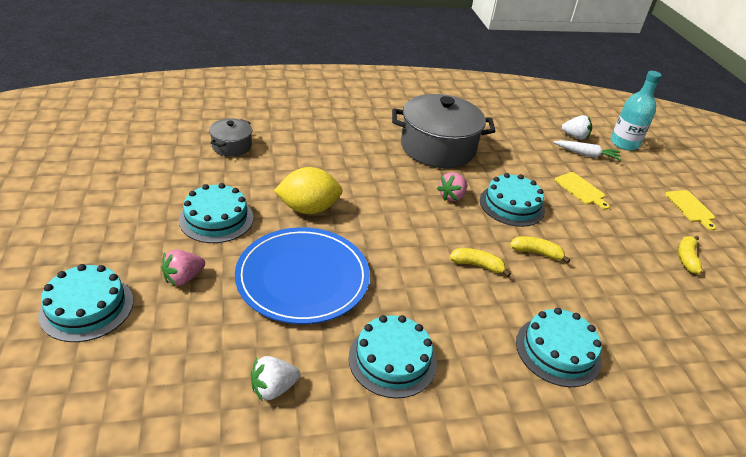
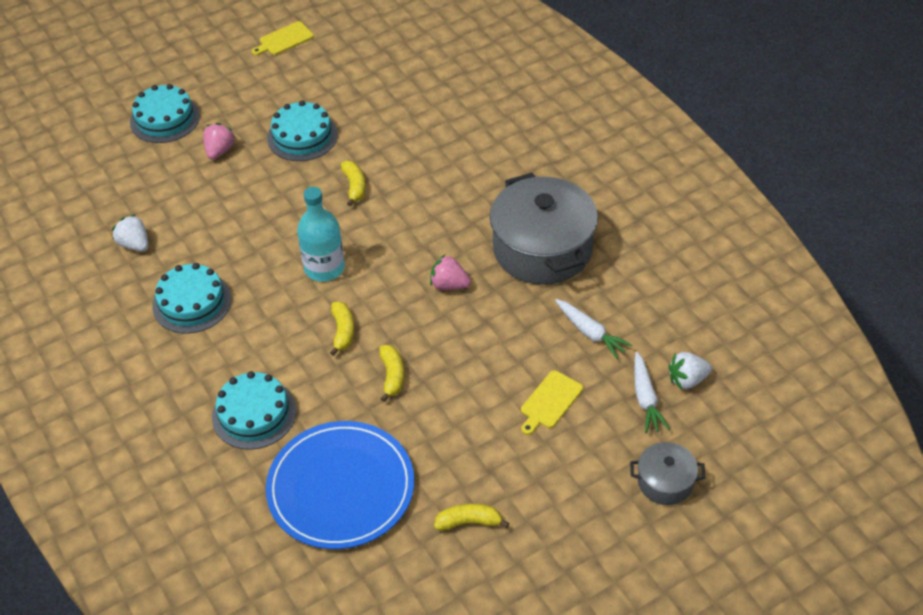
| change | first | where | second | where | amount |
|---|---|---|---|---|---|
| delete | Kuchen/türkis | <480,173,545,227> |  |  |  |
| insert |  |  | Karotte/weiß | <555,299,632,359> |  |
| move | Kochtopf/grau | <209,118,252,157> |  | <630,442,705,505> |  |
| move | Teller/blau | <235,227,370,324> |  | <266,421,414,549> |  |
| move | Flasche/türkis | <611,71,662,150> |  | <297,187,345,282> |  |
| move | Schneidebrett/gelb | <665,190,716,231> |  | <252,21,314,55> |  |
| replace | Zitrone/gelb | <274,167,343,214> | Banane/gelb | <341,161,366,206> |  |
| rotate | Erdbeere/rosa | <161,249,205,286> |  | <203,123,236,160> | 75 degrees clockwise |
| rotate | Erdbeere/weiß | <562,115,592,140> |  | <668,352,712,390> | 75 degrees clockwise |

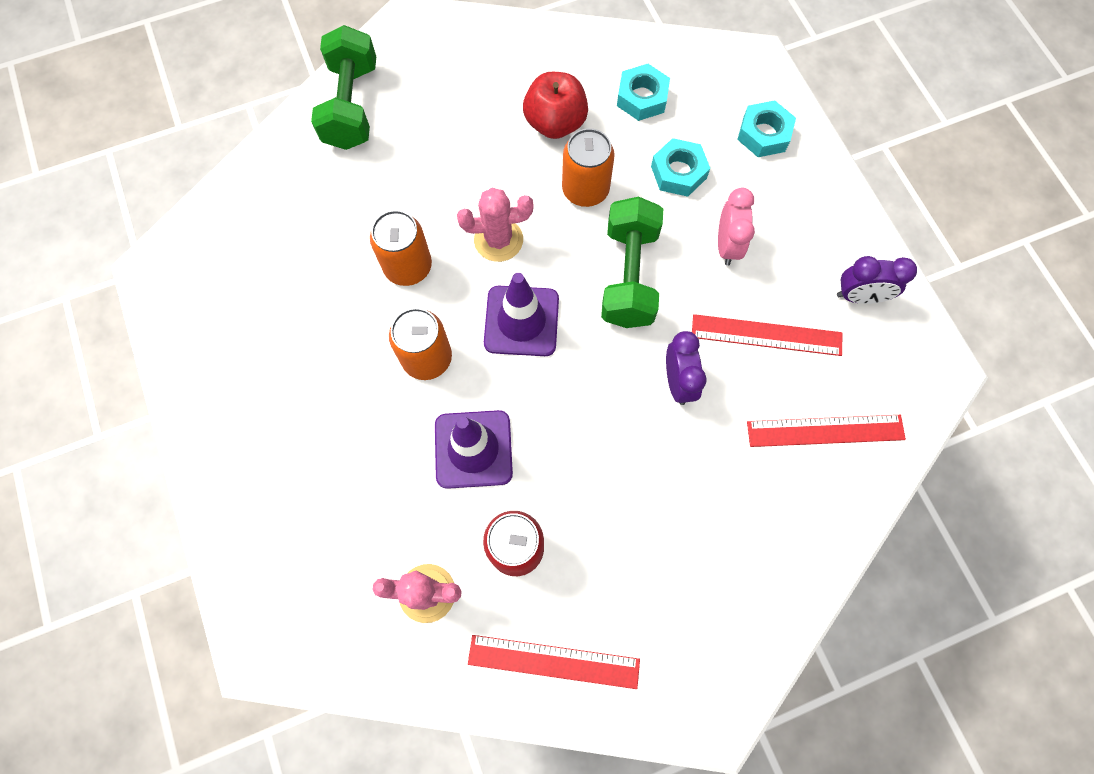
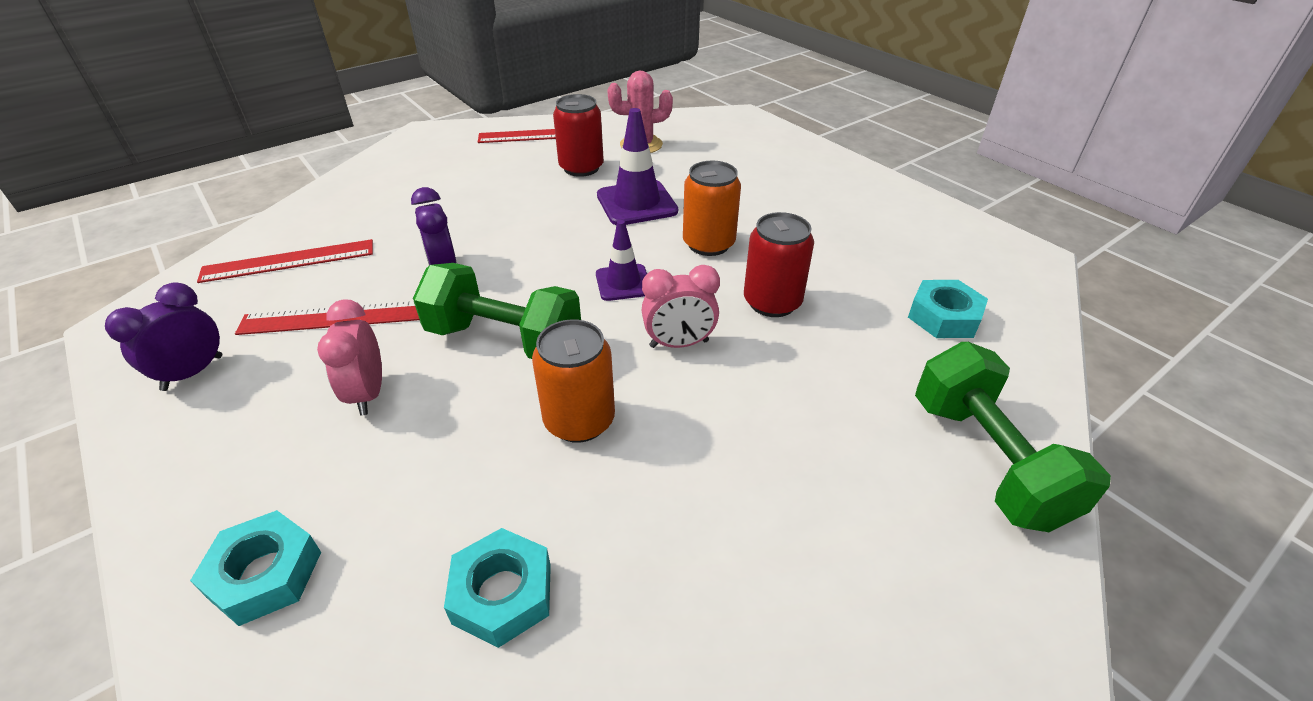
| change | first | where | second | where | amount |
|---|---|---|---|---|---|
| delete | Apfel/rot | <523,72,588,139> |  |  |  |
| move | Sechskantmutter/türkis | <651,138,710,197> |  | <908,280,988,338> |  |
| replace | Kaktus/rosa | <457,188,533,262> | Wecker/rosa | <642,265,720,348> |  |
| recolor | Dose/orange | <370,210,432,286> | Dose/rot | <744,212,814,317> |  |
| rotate | Hantel/grün | <601,196,663,328> |  | <413,263,581,359> | 60 degrees counterclockwise |
| rotate | Wecker/lila | <837,256,917,304> |  | <105,282,222,391> | 45 degrees counterclockwise |
| resize | Leitkegel/lila | <484,273,559,356> |  | <596,220,647,301> | x0.63 |

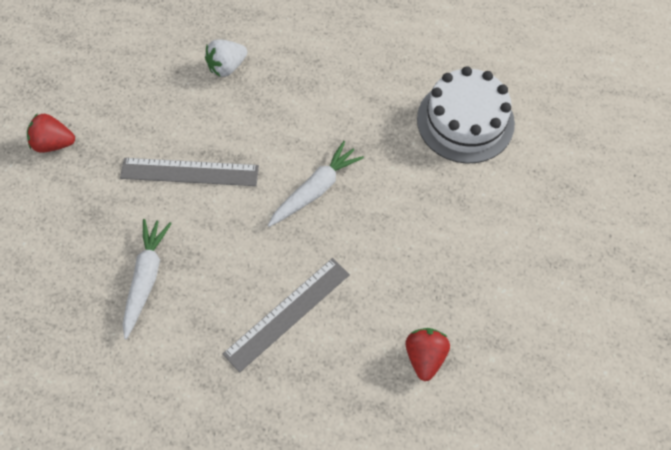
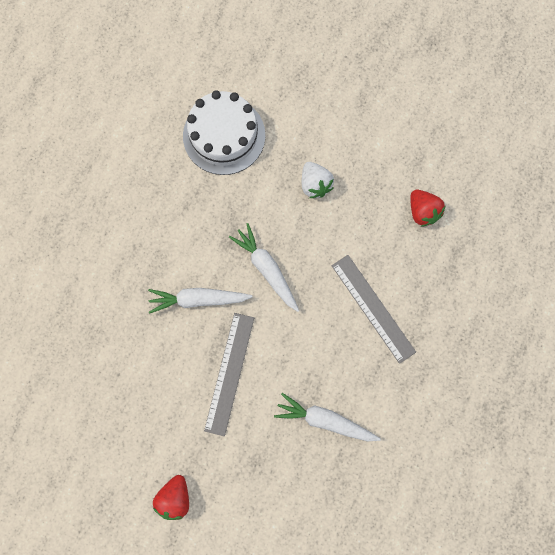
| change | first | where | second | where | amount |
|---|---|---|---|---|---|
| insert |  |  | Karotte/weiß | <148,288,253,314> |  |
| move | Erdbeere/weiß | <205,39,247,77> |  | <302,162,334,198> |  |
| rotate | Erdbeere/rot | <405,328,450,381> |  | <410,190,445,227> | 135 degrees counterclockwise |

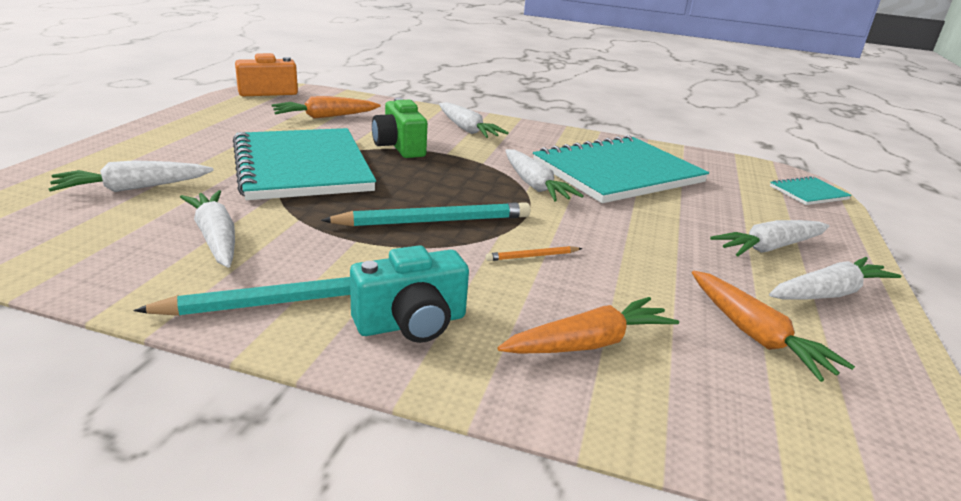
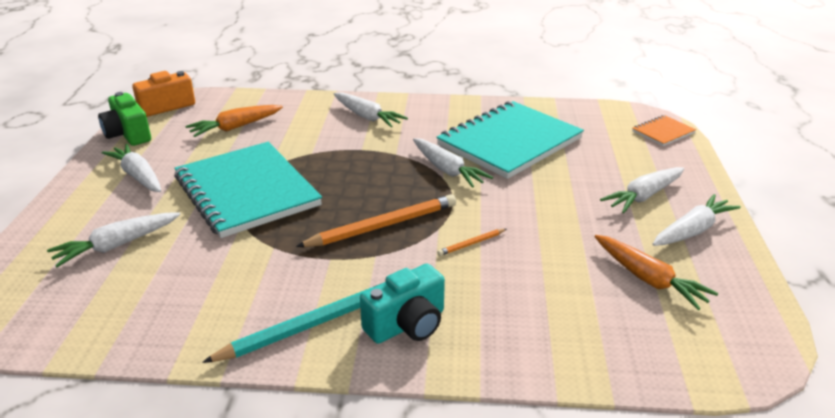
| change | first | where | second | where | amount |
|---|---|---|---|---|---|
| delete | Karotte/orange | <497,297,679,354> |  |  |  |
| move | Karotte/weiß | <180,190,235,268> |  | <102,144,161,192> |  |
| move | Kamera/grün | <372,98,428,158> |  | <98,92,151,146> |  |
| recolor | Bleistift/türkis | <321,202,530,227> | Bleistift/orange | <296,194,456,247> |  |
| recolor | Notizbuch/türkis | <770,176,852,205> | Notizbuch/orange | <632,115,696,146> |  |

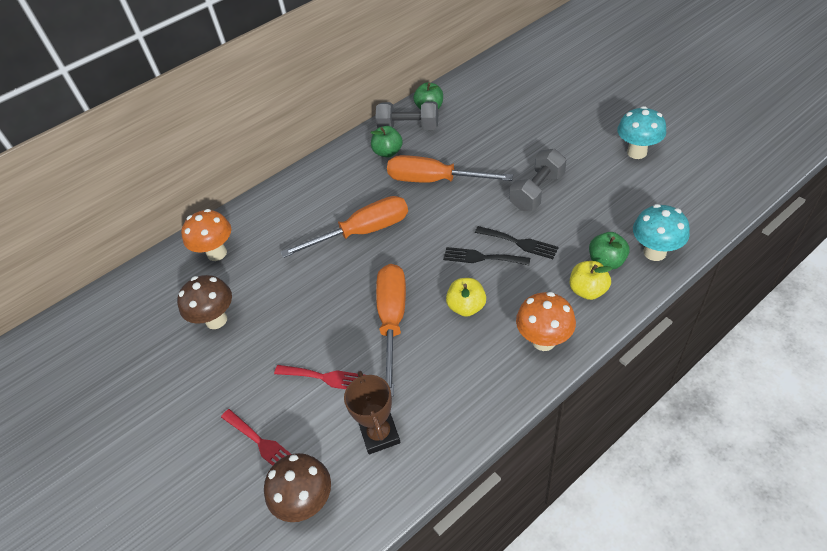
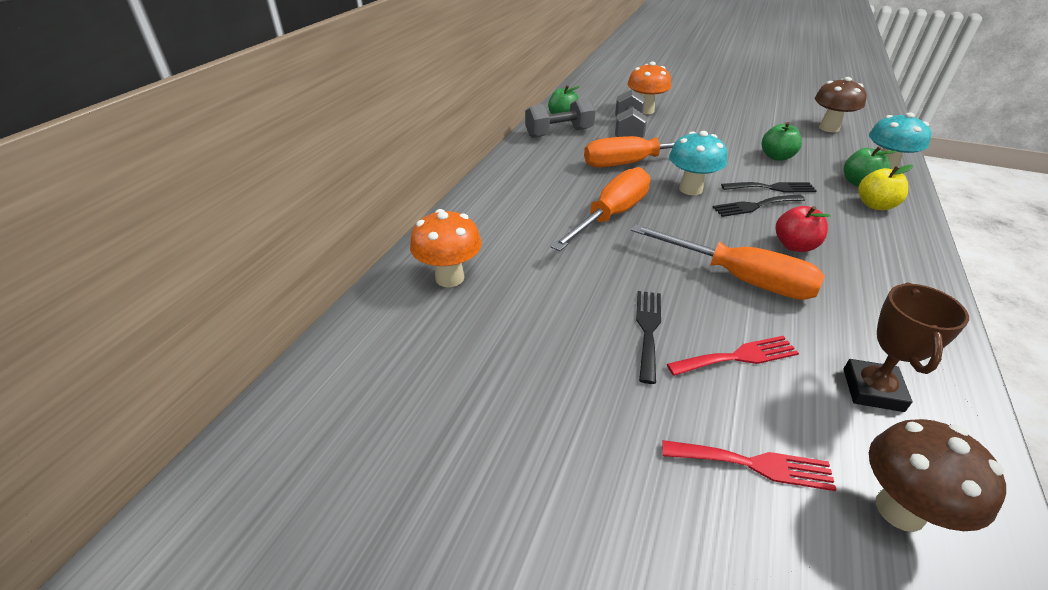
| change | first | where | second | where | amount |
|---|---|---|---|---|---|
| insert |  |  | Gabel/schwarz | <636,291,661,384> |  |
| move | Pilz/braun | <177,275,232,329> |  | <815,77,867,132> |  |
| move | Apfel/grün | <371,126,403,158> |  | <761,122,802,161> |  |
| move | Hantel/grau | <510,149,566,211> |  | <615,89,647,138> |  |
| move | Pilz/orange | <516,292,576,351> |  | <628,62,671,114> |  |
| move | Pilz/türkis | <617,106,666,159> |  | <669,131,727,195> |  |
| recolor | Apfel/gelb | <446,278,486,317> | Apfel/rot | <776,206,831,252> |  |
| rotate | Pokal/braun | <344,371,401,454> |  | <843,282,969,412> | 60 degrees clockwise |
| rotate | Schraubenzieher/orange | <376,264,406,396> |  | <631,224,825,300> | 150 degrees clockwise |

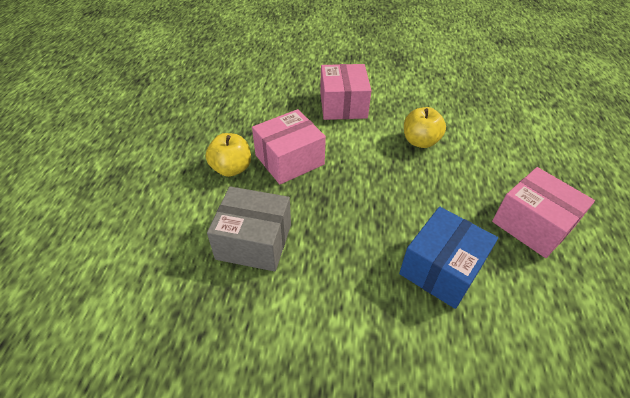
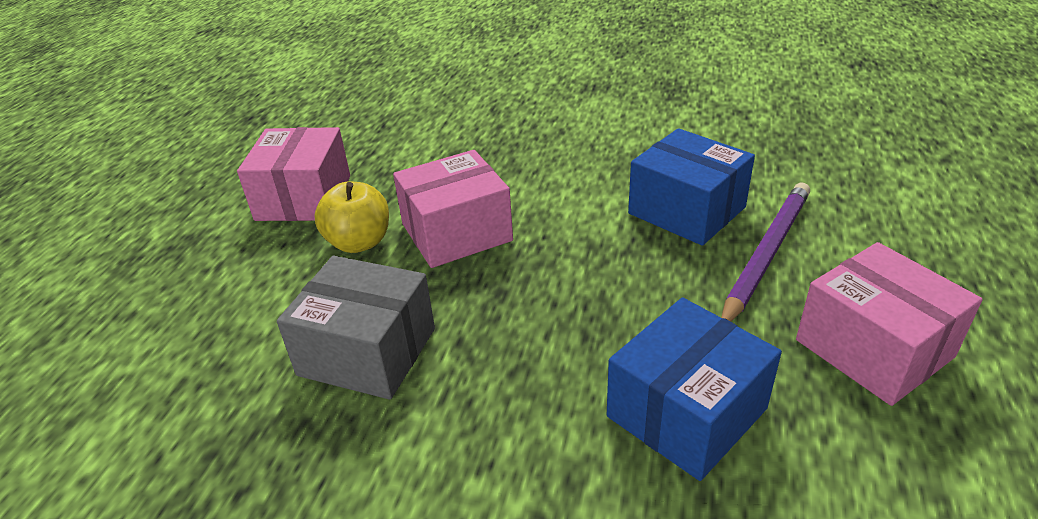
| change | first | where | second | where | amount |
|---|---|---|---|---|---|
| insert |  |  | Bleistift/lila | <721,183,810,322> |  |
| move | Schachtel/rosa | <320,64,371,120> |  | <237,127,350,221> |  |
| replace | Apfel/gelb | <404,107,446,148> | Schachtel/blau | <628,128,755,246> |  |

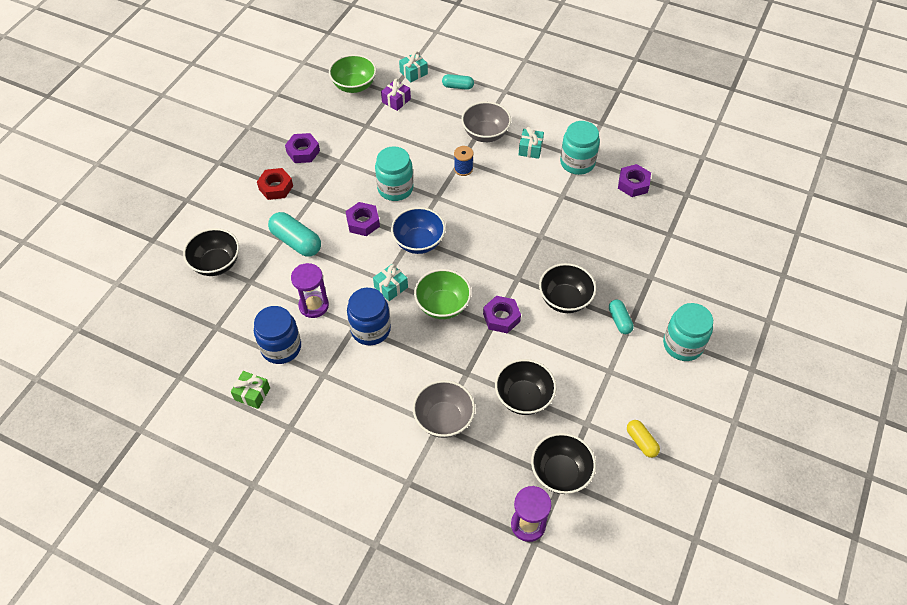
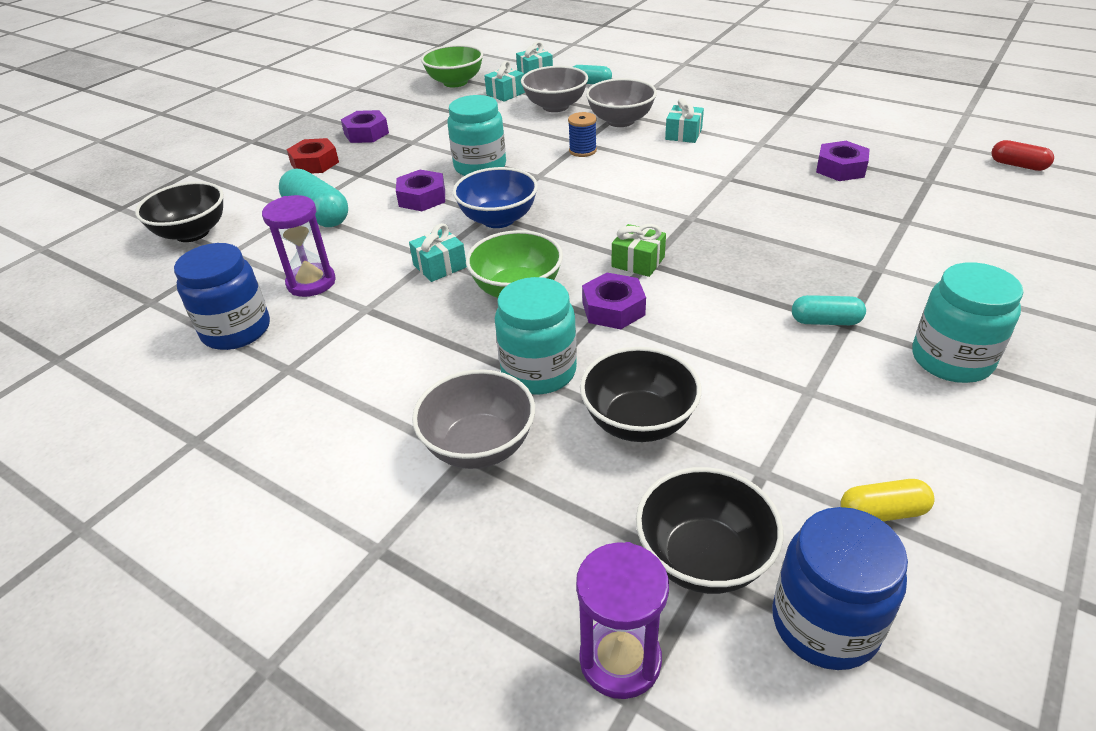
| change | first | where | second | where | amount |
|---|---|---|---|---|---|
| delete | Schüssel/schwarz | <539,263,596,313> |  |  |  |
| insert |  |  | Schüssel/grau | <521,66,588,112> |  |
| insert |  |  | Kapsel/rot | <991,140,1054,171> |  |
| move | Geschenk/grün | <231,371,270,409> |  | <612,224,666,277> |  |
| move | Einmachglas/blau | <347,288,391,345> |  | <772,507,908,670> |  |
| move | Einmachglas/türkis | <560,121,600,175> |  | <495,277,577,395> |  |
| recolor | Geschenk/lila | <381,78,411,111> | Geschenk/türkis | <485,61,525,102> |  |
| rotate | Kapsel/türkis | <609,299,634,334> |  | <792,295,866,325> | 75 degrees counterclockwise |
| rotate | Kapsel/gelb | <627,420,660,458> |  | <841,479,934,521> | 75 degrees counterclockwise |

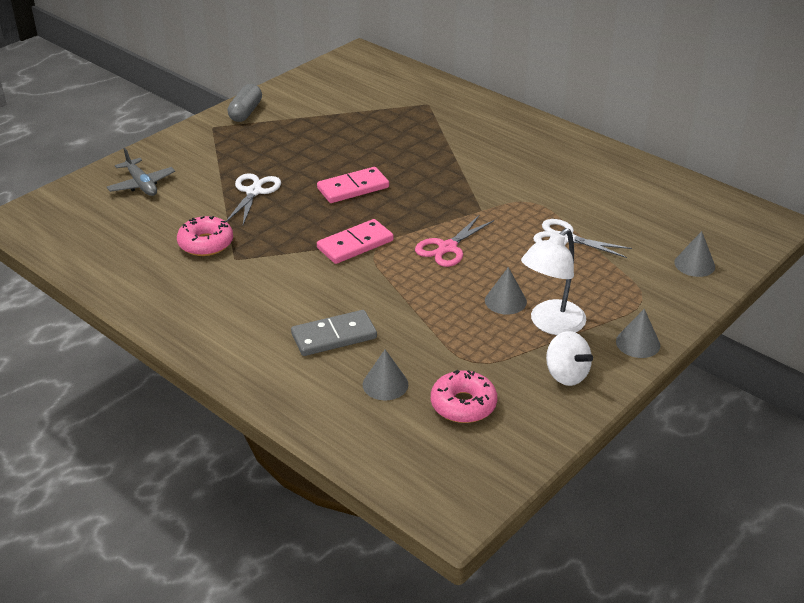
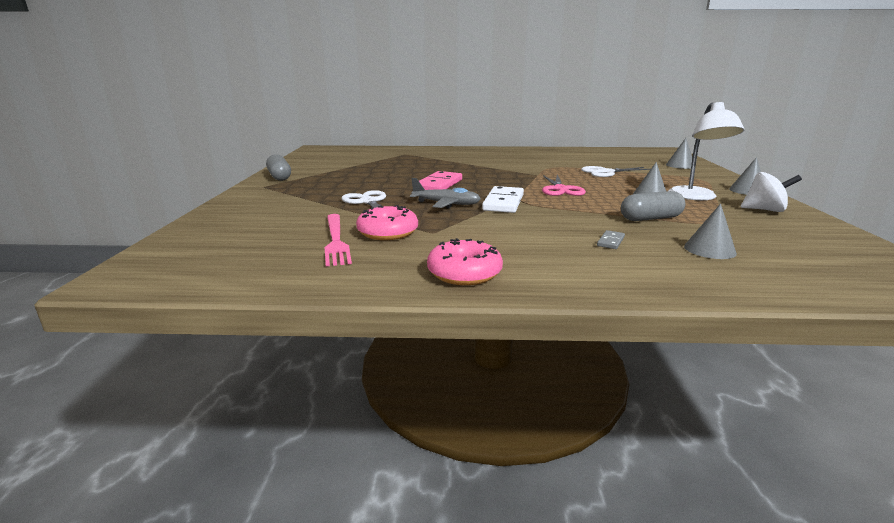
| change | first | where | second | where | amount |
|---|---|---|---|---|---|
| insert |  |  | Gabel/rosa | <325,214,352,266> |  |
| insert |  |  | Kapsel/grau | <621,191,686,221> |  |
| move | Flugzeug/grau | <107,148,175,196> |  | <410,178,481,209> |  |
| move | Donut/rosa | <431,370,497,423> |  | <427,238,503,285> |  |
| recolor | Dominostein/rosa | <317,219,394,264> | Dominostein/weiß | <482,186,524,213> |  |
| resize | Dominostein/grau | <291,310,377,356> |  | <597,230,625,249> | x0.48 |

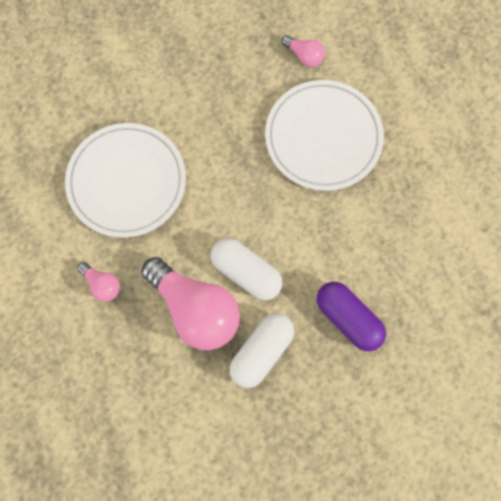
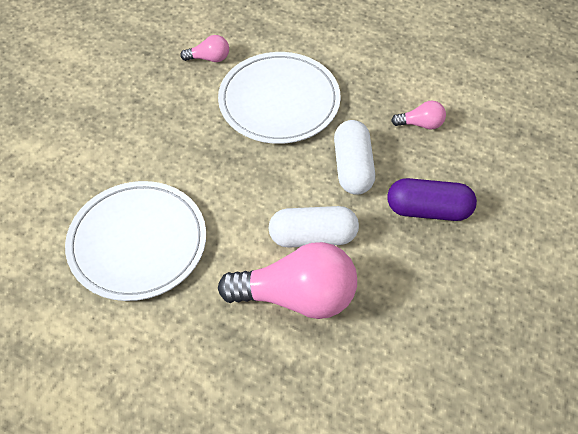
| change | first | where | second | where | amount |
|---|---|---|---|---|---|
| move | Glühbirne/rosa | <77,262,120,302> |  | <391,101,446,130> |  |
| move | Kapsel/weiß | <229,313,294,388> |  | <334,120,375,195> |  |

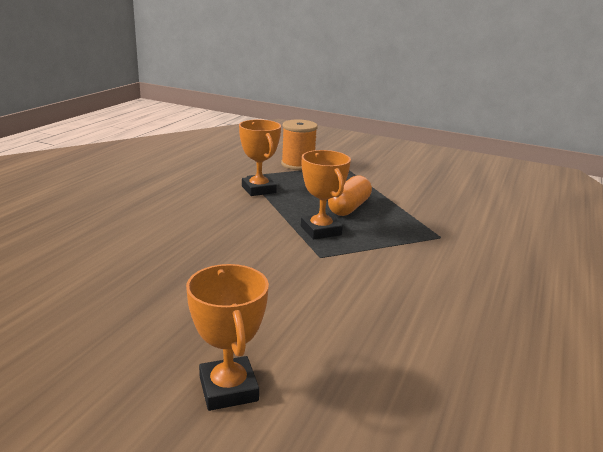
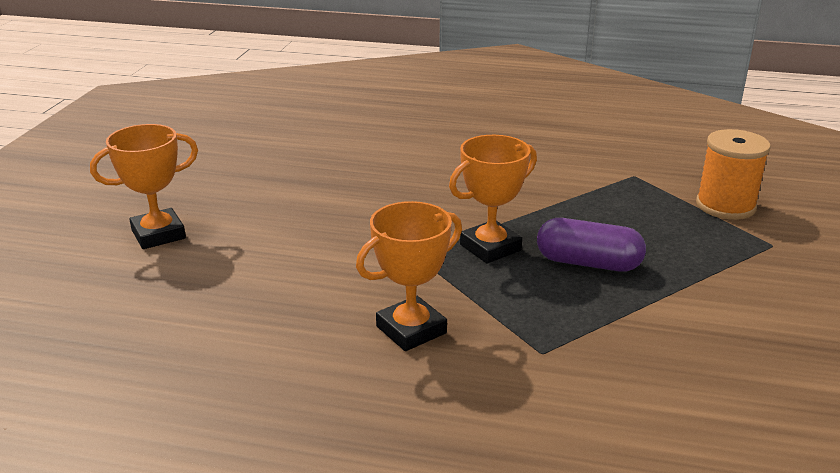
| change | first | where | second | where | amount |
|---|---|---|---|---|---|
| move | Pokal/orange | <239,119,281,196> |  | <356,201,462,351> |  |
| recolor | Kapsel/orange | <328,175,372,216> | Kapsel/lila | <537,218,646,272> |  |

